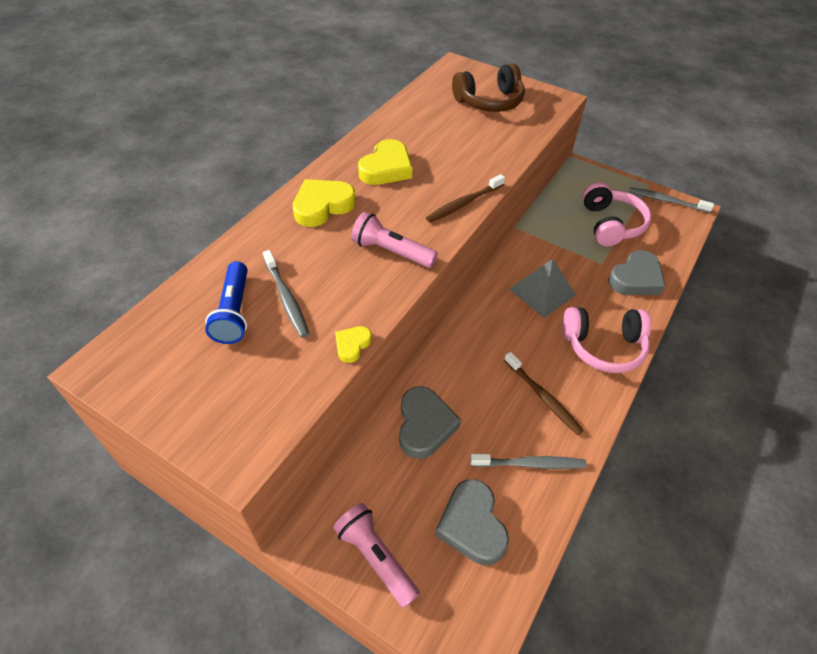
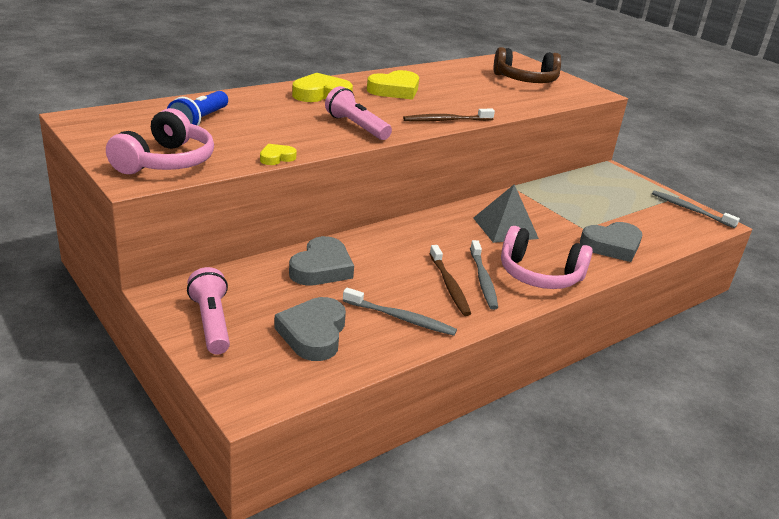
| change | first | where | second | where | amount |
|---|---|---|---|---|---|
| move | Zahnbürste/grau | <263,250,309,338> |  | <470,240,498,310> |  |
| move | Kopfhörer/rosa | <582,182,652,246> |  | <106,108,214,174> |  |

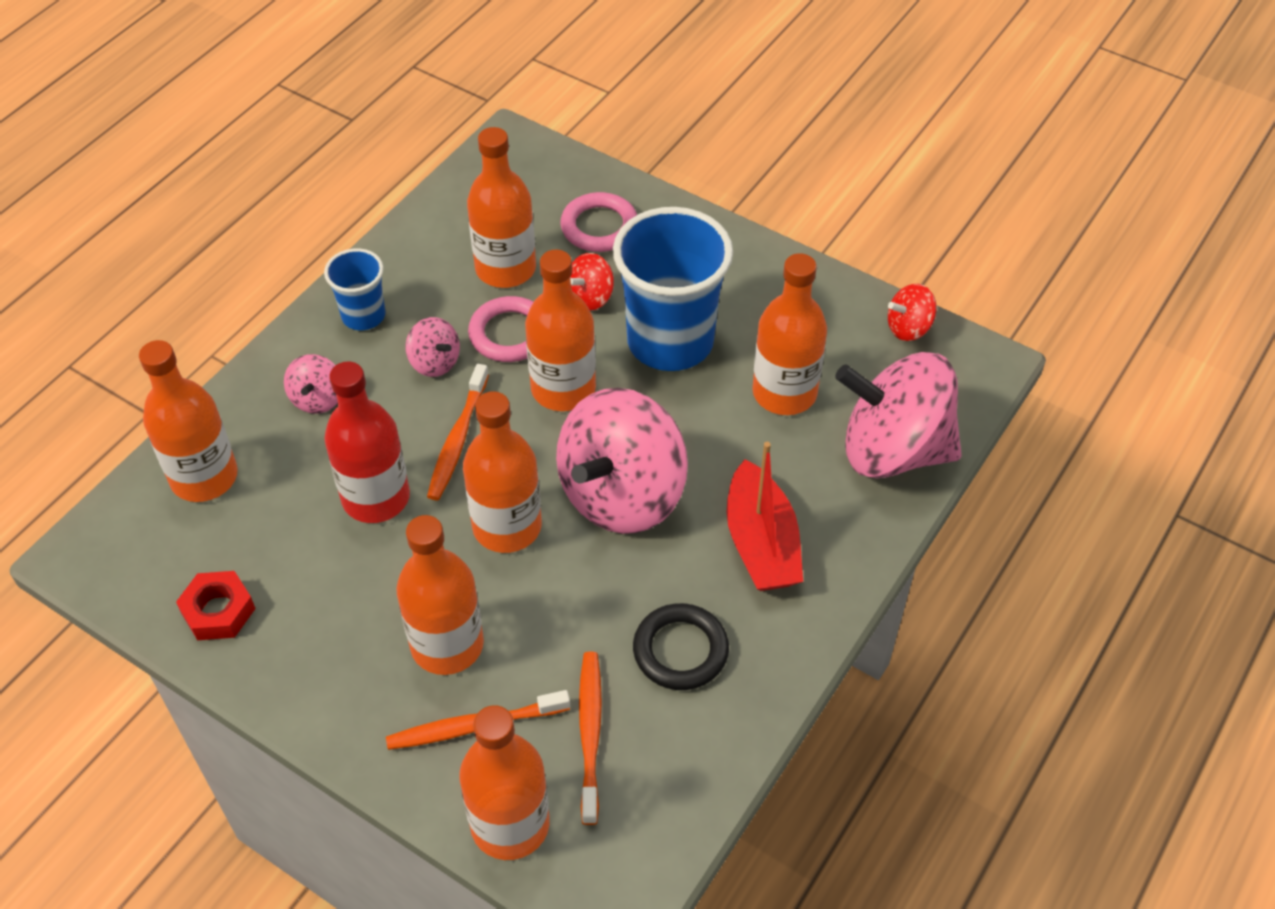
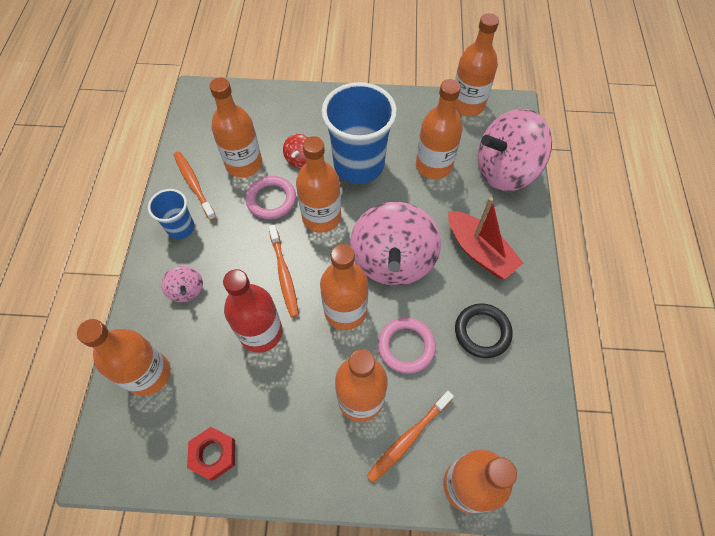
| change | first | where | second | where | amount |
|---|---|---|---|---|---|
| delete | Kreisel/rosa | <406,317,460,377> |  |  |  |
| move | Ring/rosa | <560,192,637,252> |  | <378,318,436,374> |  |
| move | Zahnbürste/orange | <579,652,602,825> |  | <174,151,216,221> |  |
| replace | Kreisel/rot | <888,284,937,341> | Flasche/orange | <455,13,499,116> |  |

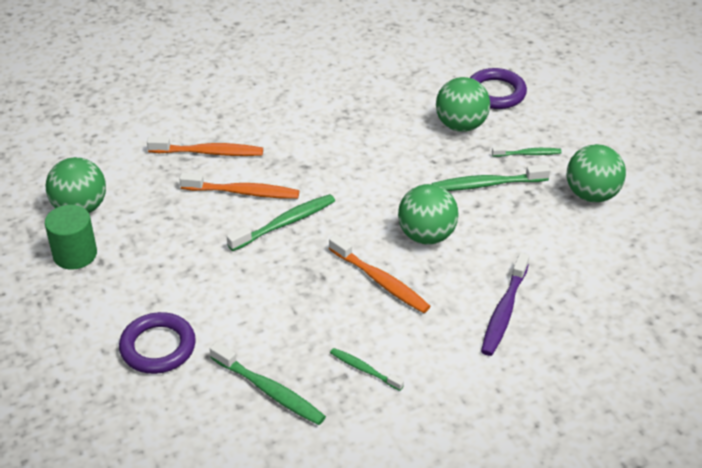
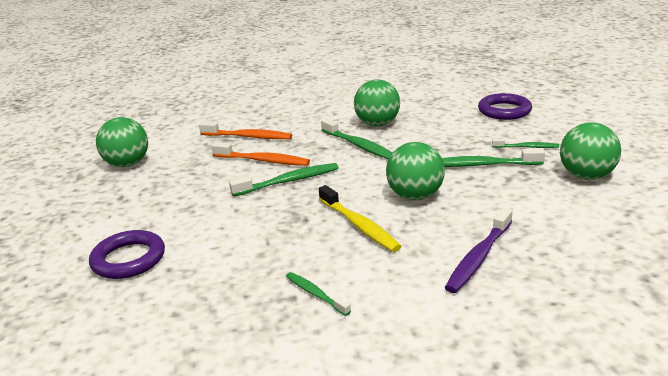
| change | first | where | second | where | amount |
|---|---|---|---|---|---|
| delete | Vollzylinder/grün | <45,205,97,270> |  |  |  |
| move | Zahnbürste/grün | <210,342,326,425> |  | <321,118,392,159> |  |
| move | Ball/grün | <436,77,490,132> |  | <354,79,400,126> |  |
| recolor | Zahnbürste/orange | <329,234,431,313> | Zahnbürste/gelb | <319,185,402,252> |  |

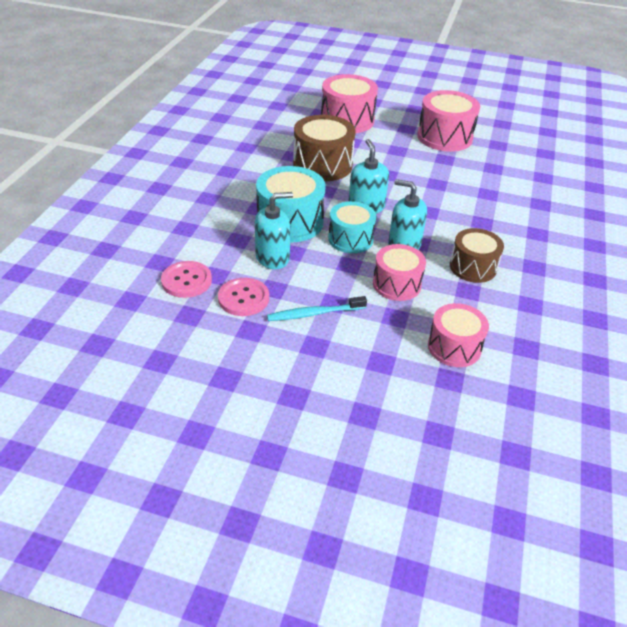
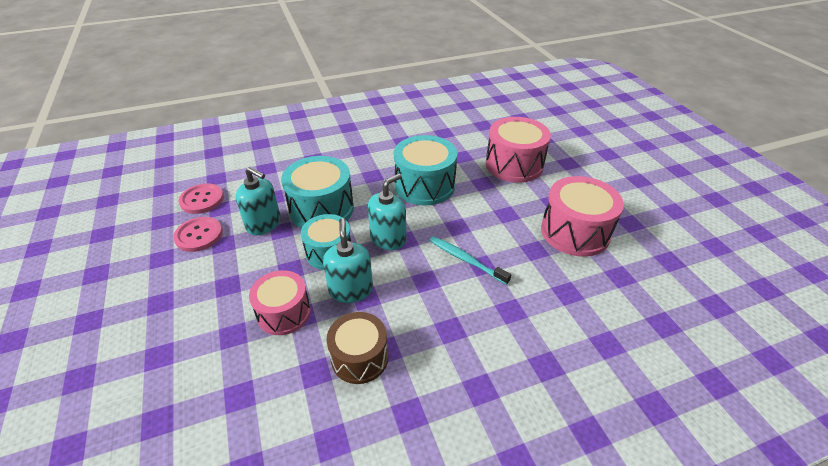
| change | first | where | second | where | amount |
|---|---|---|---|---|---|
| delete | Trommel/rosa | <428,303,489,367> |  |  |  |
| move | Zahnbürste/türkis | <267,296,367,321> |  | <429,236,511,285> |  |
| recolor | Trommel/braun | <293,115,356,181> | Trommel/türkis | <394,135,457,205> |  |

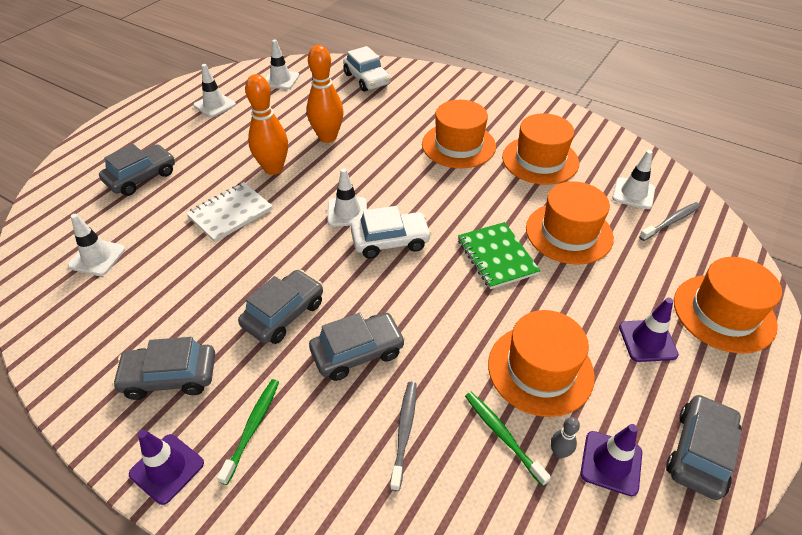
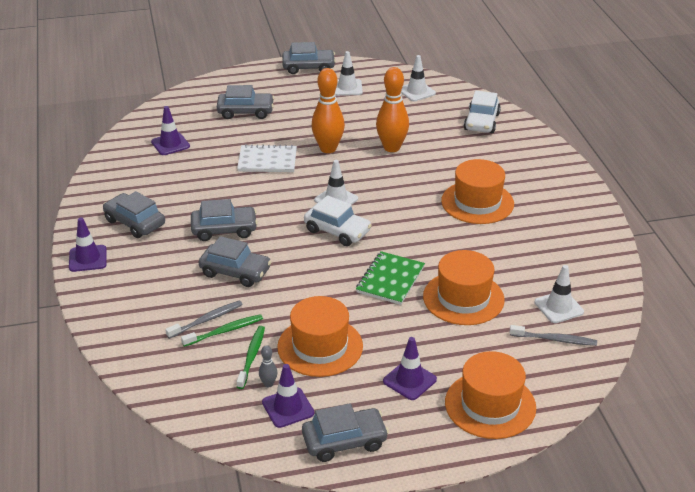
| change | first | where | second | where | amount |
|---|---|---|---|---|---|
| delete | Hut/orange | <502,113,579,185> |  |  |  |
| insert |  |  | Auto/grau | <282,42,336,74> |  |
| move | Zahnbürste/grün | <217,379,279,485> |  | <181,314,263,347> |  |
| recolor | Leitkegel/weiß | <68,214,125,276> | Leitkegel/lila | <151,106,190,155> |  |

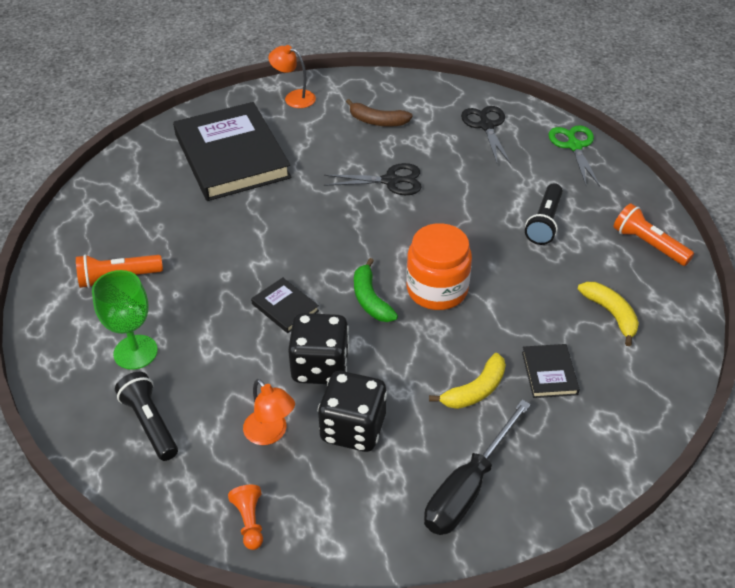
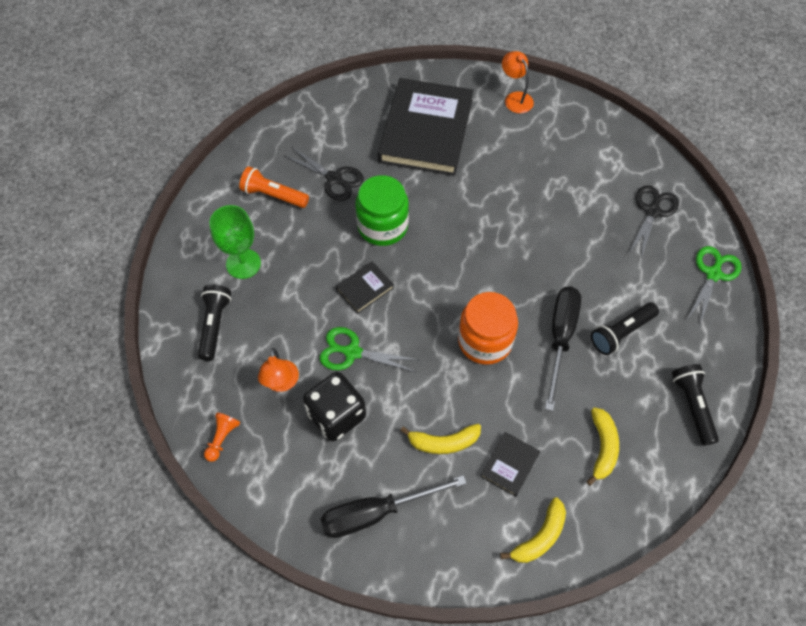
| change | first | where | second | where | amount |
|---|---|---|---|---|---|
| delete | Banane/braun | <346,99,412,127> |  |  |  |
| delete | Banane/grün | <354,258,398,322> |  |  |  |
| insert |  |  | Einmachglas/grün | <355,175,409,246> |  |
| insert |  |  | Banane/gelb | <500,497,566,563> |  |
| insert |  |  | Schraubenzieher/schwarz | <545,287,581,411> |  |
| move | Schere/schwarz | <324,163,422,195> |  | <284,147,364,201> |  |
| replace | Spielwürfel/schwarz | <288,313,349,384> | Schere/grün | <320,327,419,372> |  |
| recolor | Taschenlampe/orange | <613,203,694,266> | Taschenlampe/schwarz | <672,364,719,445> |  |
| rotate | Buch/schwarz | <251,277,319,333> |  | <336,261,394,313> | 60 degrees clockwise |

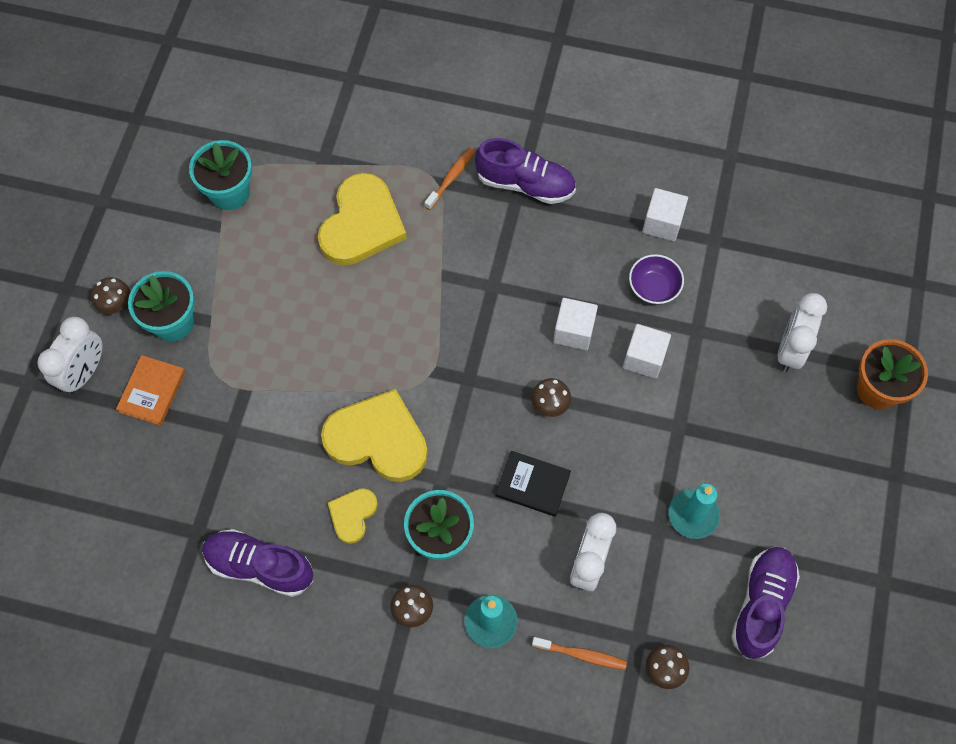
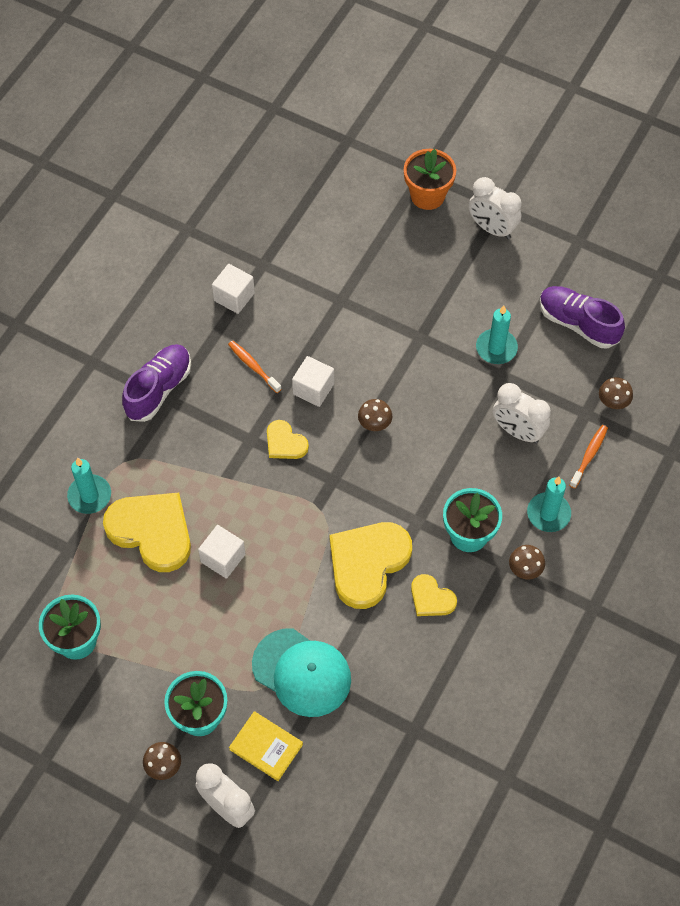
| change | first | where | second | where | amount |
|---|---|---|---|---|---|
| delete | Schuh/lila | <202,529,313,597> |  |  |  |
| delete | Buch/schwarz | <496,451,571,517> |  |  |  |
| delete | Schüssel/lila | <629,254,684,305> |  |  |  |
| insert |  |  | Kerze/türkis | <67,458,111,514> |  |
| insert |  |  | Kappe/türkis | <252,628,351,717> |  |
| insert |  |  | Herz/gelb | <267,420,309,459> |  |
| move | Zahnbürste/orange | <424,147,476,210> |  | <228,341,281,393> |  |
| move | Kubus/weiß | <623,324,671,379> |  | <198,525,245,579> |  |
| move | Wecker/weiß | <777,293,827,372> |  | <469,177,522,239> |  |
| recolor | Buch/orange | <116,355,185,426> | Buch/gelb | <229,711,303,781> |  |

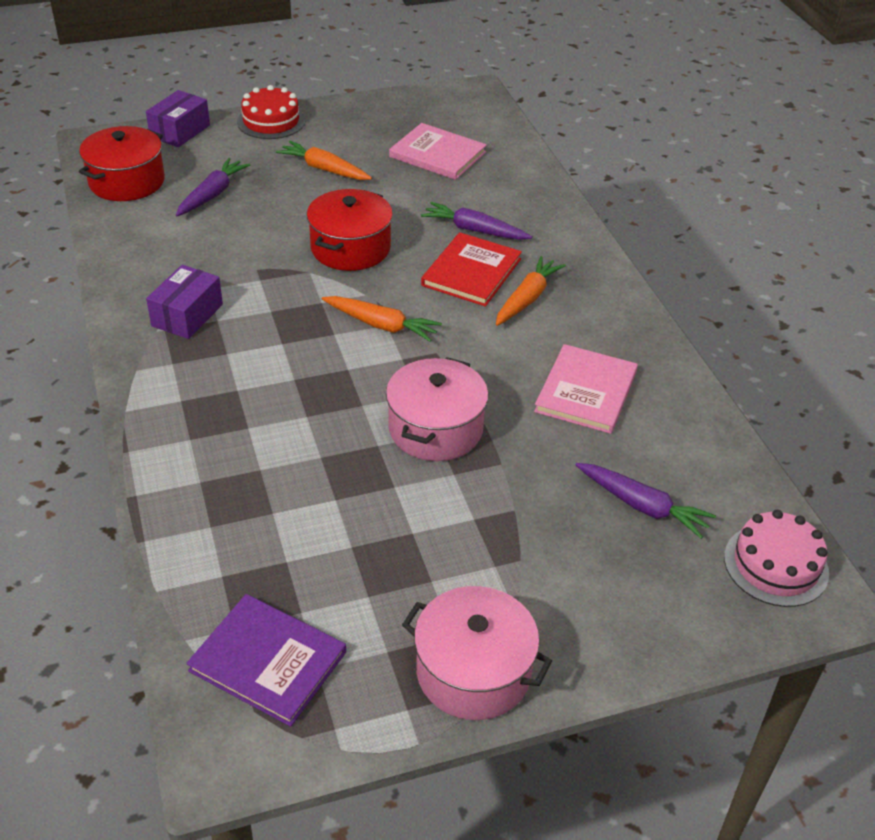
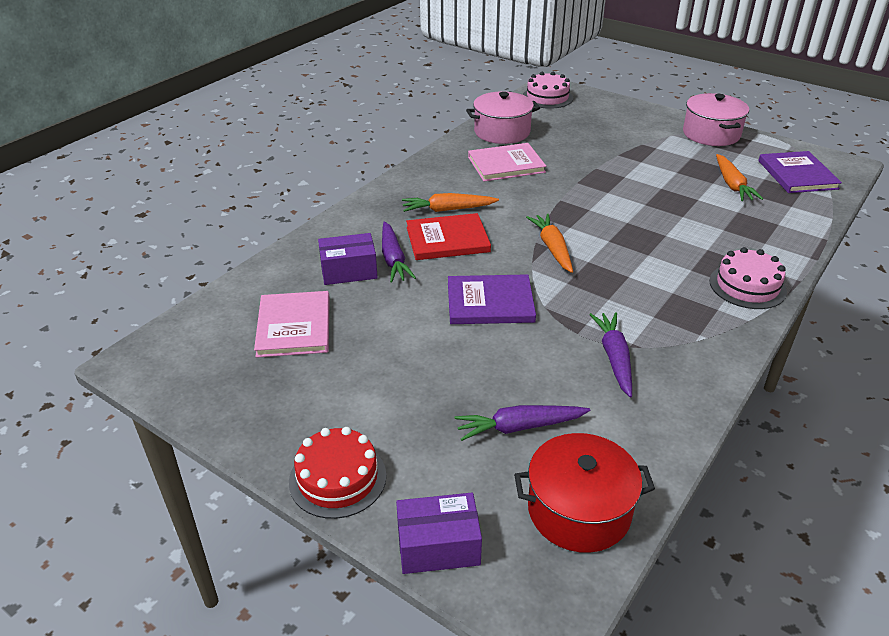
| change | first | where | second | where | amount |
|---|---|---|---|---|---|
| insert |  |  | Kuchen/rosa | <710,247,787,309> |  |
| move | Schachtel/lila | <146,265,223,339> |  | <318,233,378,285> |  |
| move | Karotte/orange | <276,141,372,180> |  | <716,154,763,201> |  |
| move | Kochtopf/rosa | <386,357,488,461> |  | <466,92,540,144> |  |
| move | Karotte/lila | <576,463,716,539> |  | <589,312,632,398> |  |
| replace | Kochtopf/rot | <307,189,393,271> | Buch/lila | <448,274,536,324> |  |

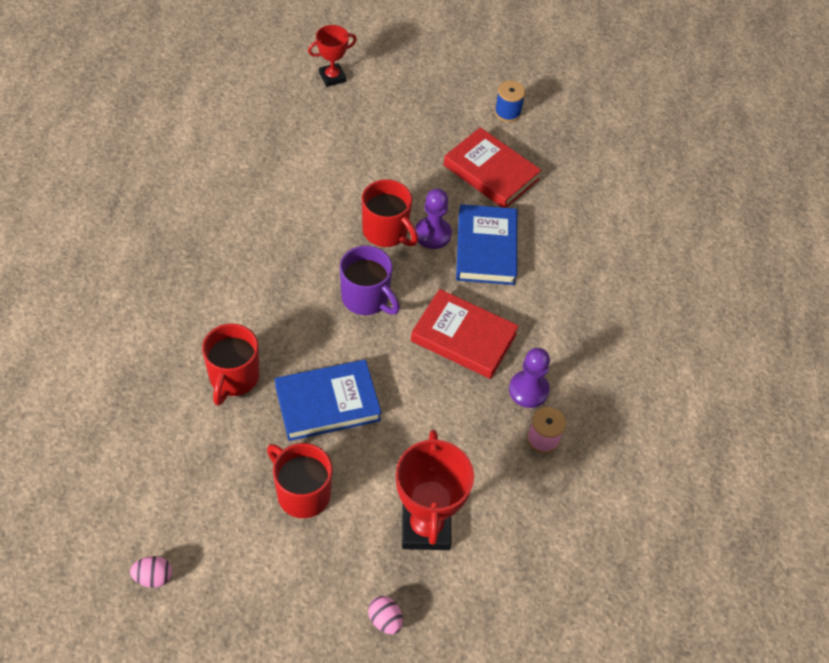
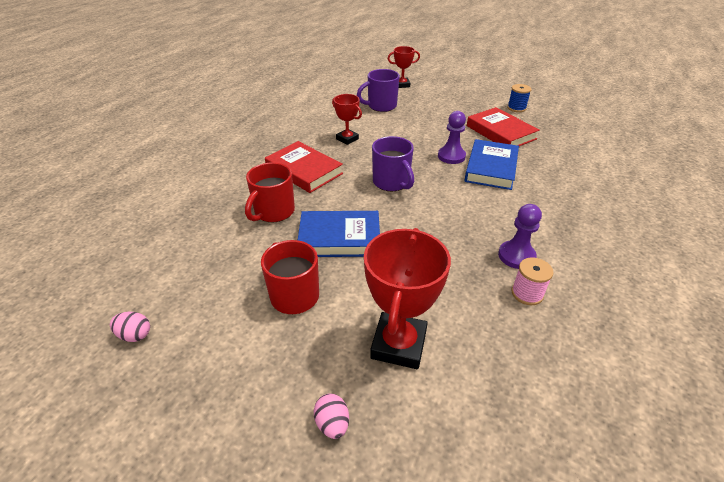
| change | first | where | second | where | amount |
|---|---|---|---|---|---|
| delete | Tasse/rot | <362,179,418,247> |  |  |  |
| insert |  |  | Pokal/rot | <332,94,362,145> |  |
| insert |  |  | Tasse/lila | <357,69,400,112> |  |
| move | Buch/rot | <411,289,519,379> |  | <265,141,343,193> |  |

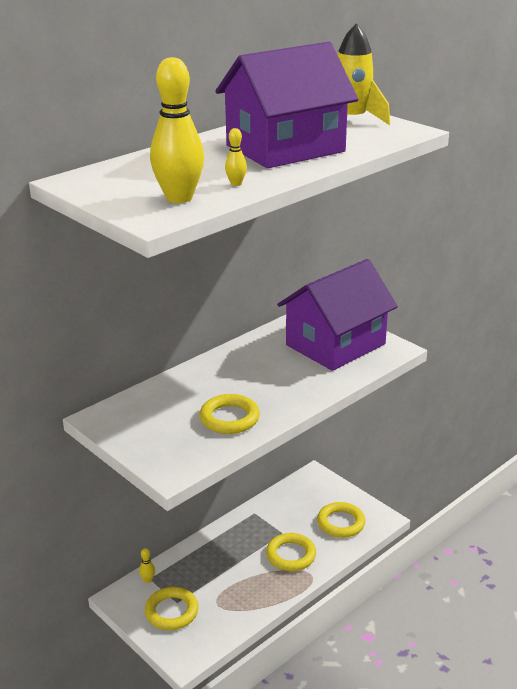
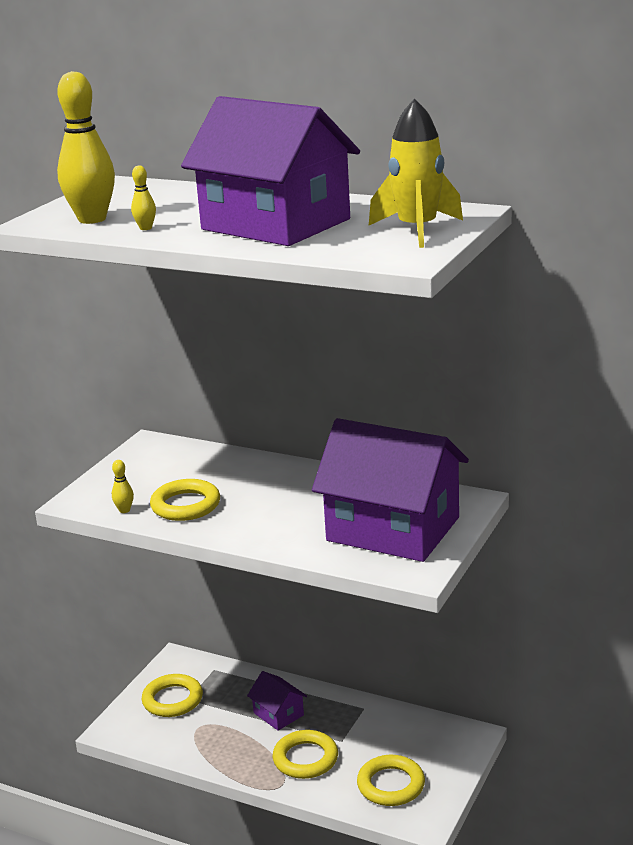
| change | first | where | second | where | amount |
|---|---|---|---|---|---|
| insert |  |  | Haus/lila | <247,671,307,731> |  |
| move | Bowlingkegel/gelb | <139,548,155,583> |  | <112,460,134,513> |  |

